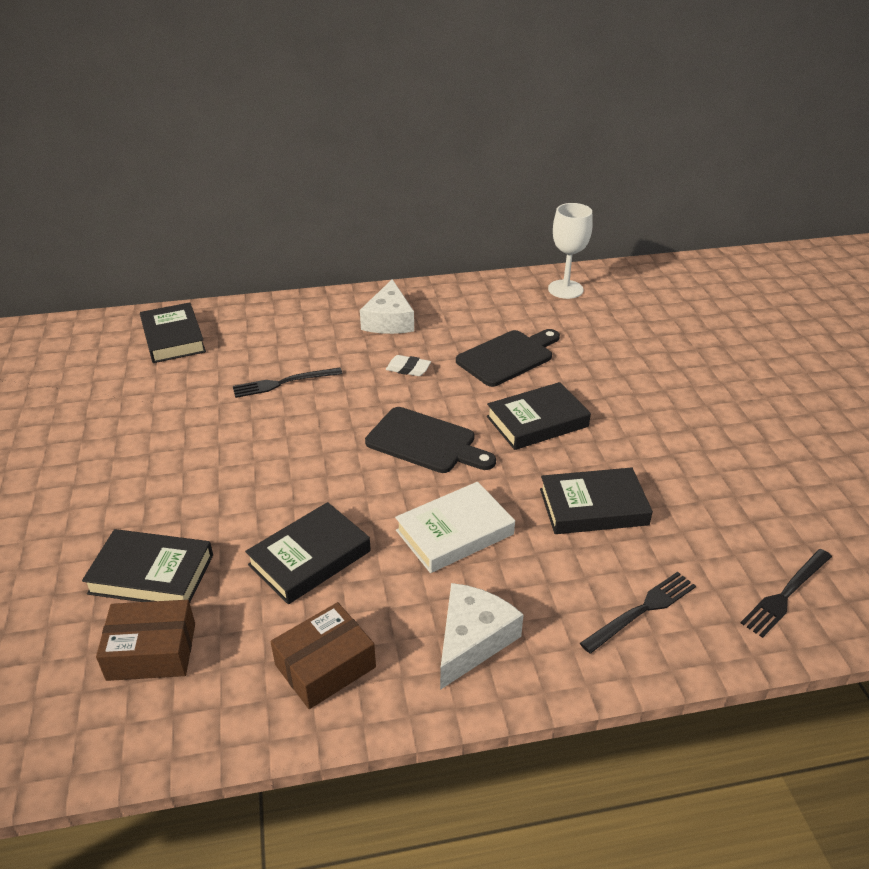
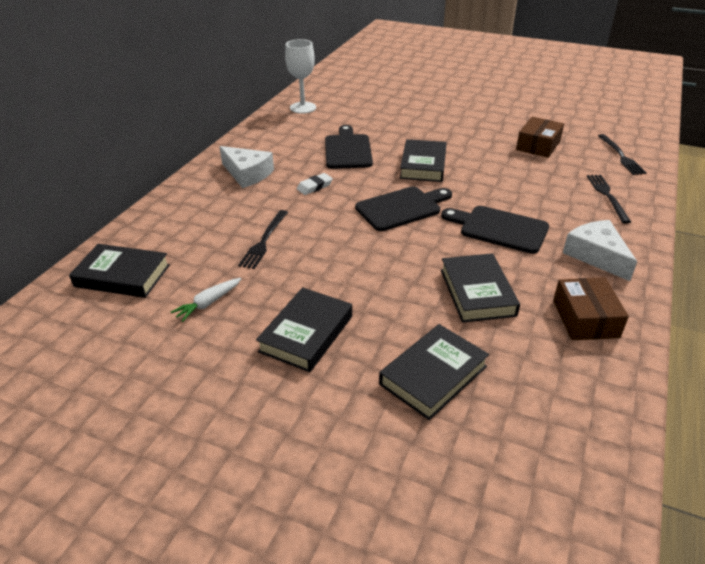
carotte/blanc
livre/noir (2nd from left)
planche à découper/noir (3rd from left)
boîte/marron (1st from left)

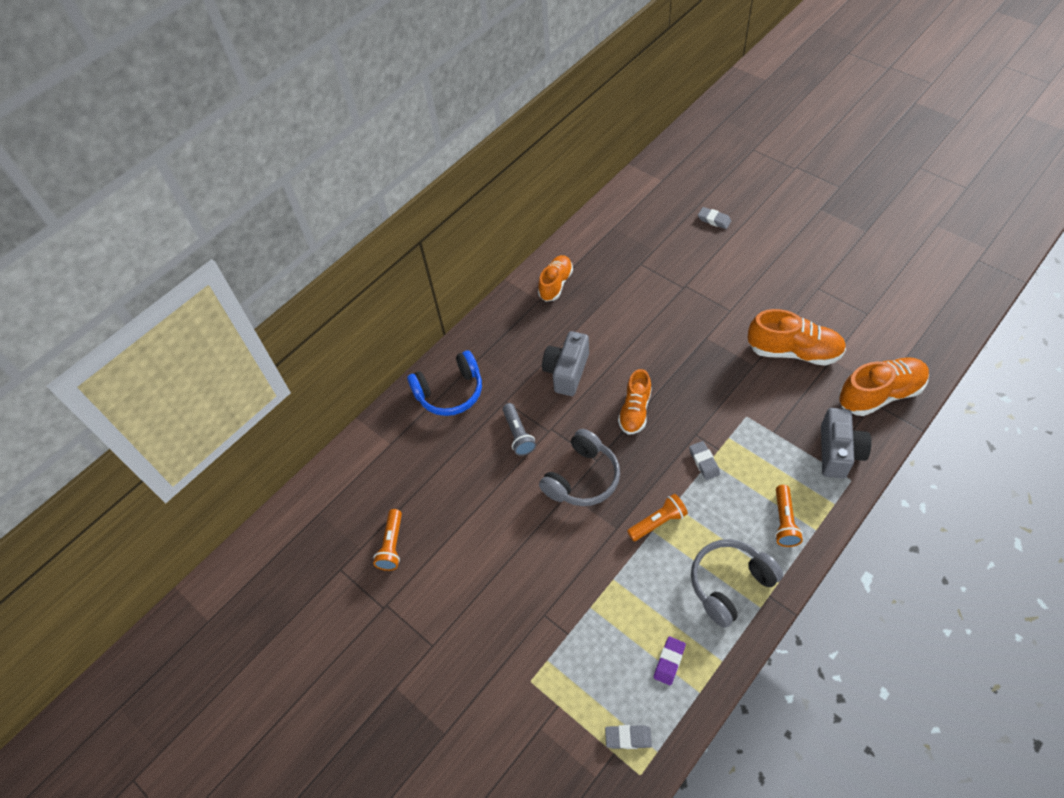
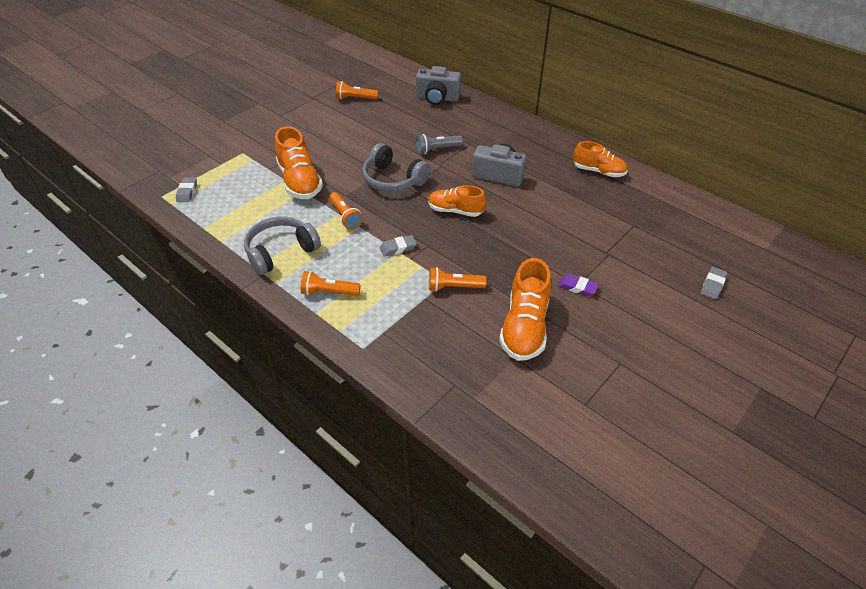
casque audio/gris (1st from left)
chaussure/orange (1st from left)
appareil photo/gris (1st from left)
lampe de poche/orange (4th from left)
gomme/violet
casque audio/bleu

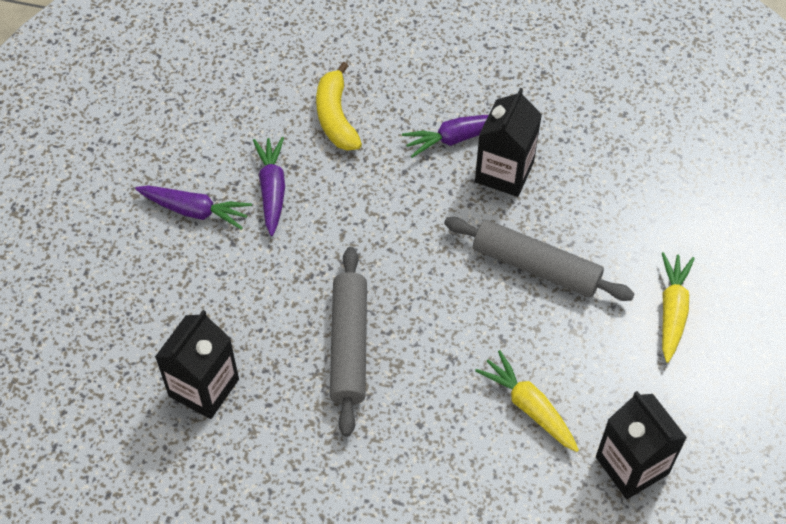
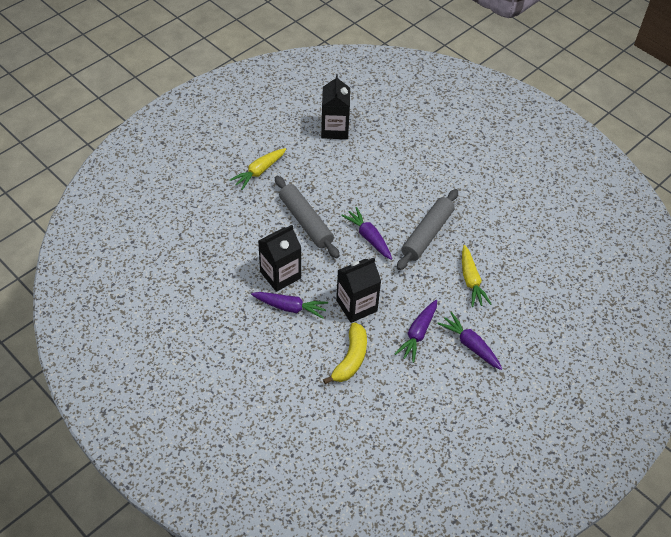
brique de lait/noir (3rd from left)
carotte/violet (2nd from left)
carotte/jaune (2nd from left)

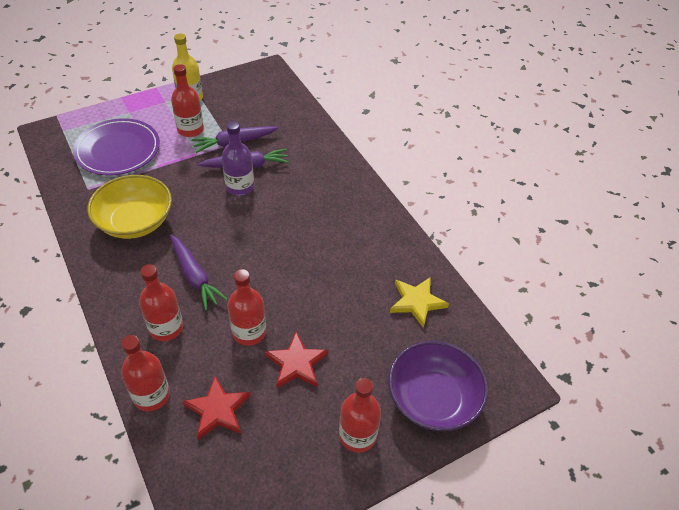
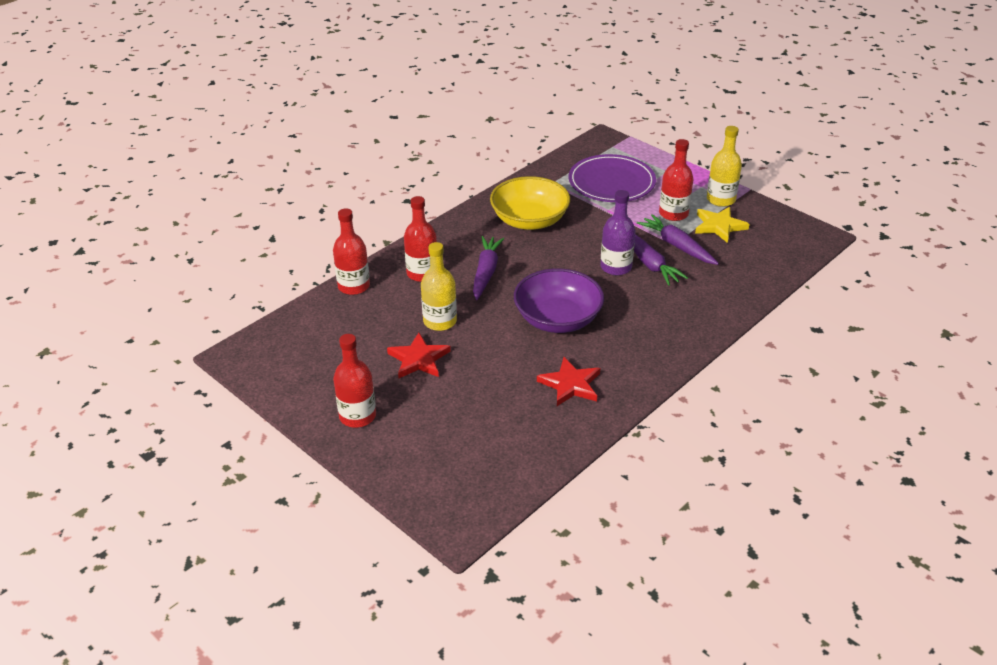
bouteille/jaune (1st from left)
carotte/violet (1st from left)
bol/violet
étoile/rouge (2nd from left)
étoile/jaune

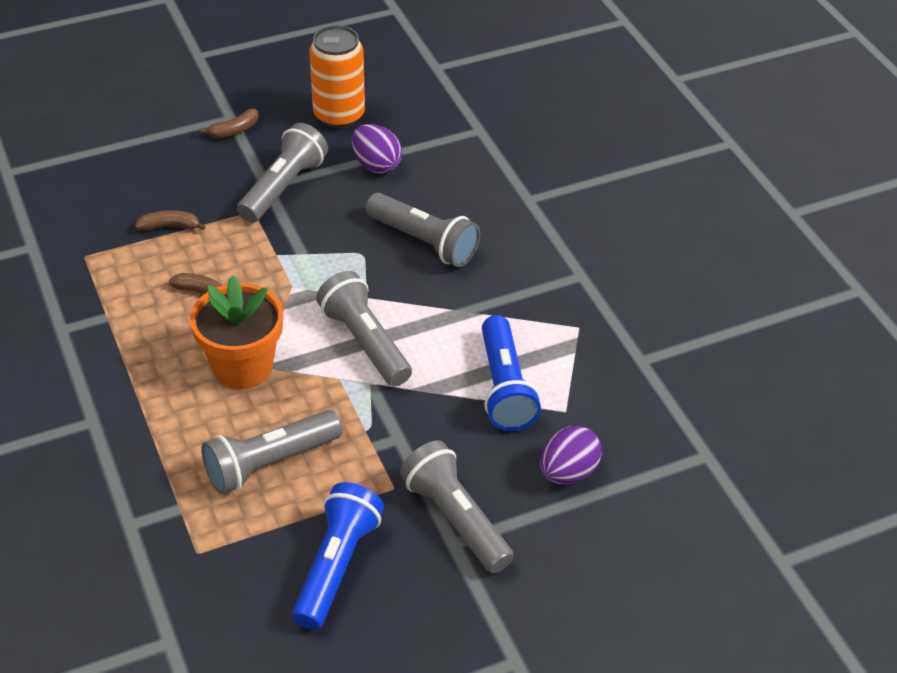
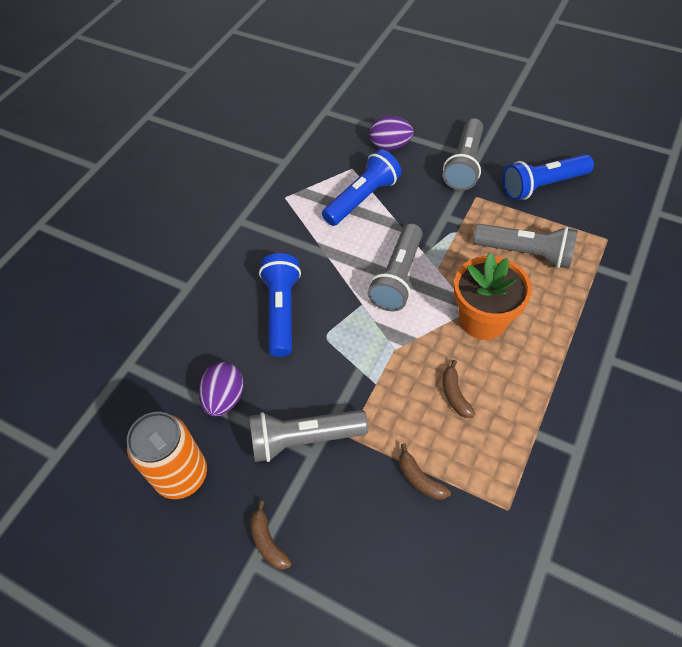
banane/marron (1st from left)
lampe de poche/bleu (1st from left)

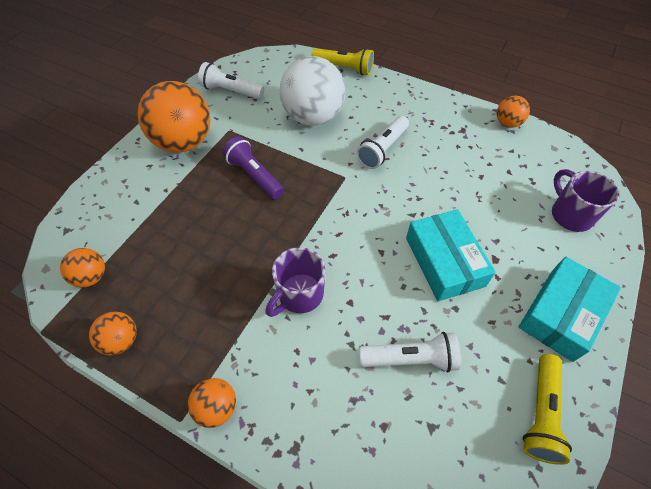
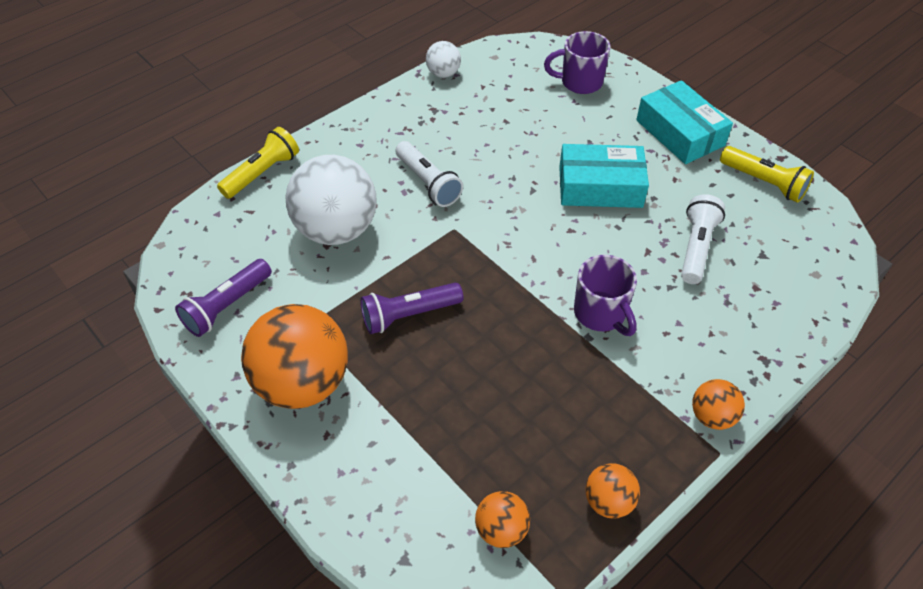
lampe de poche/violet (1st from left)
balle/blanc (2nd from left)

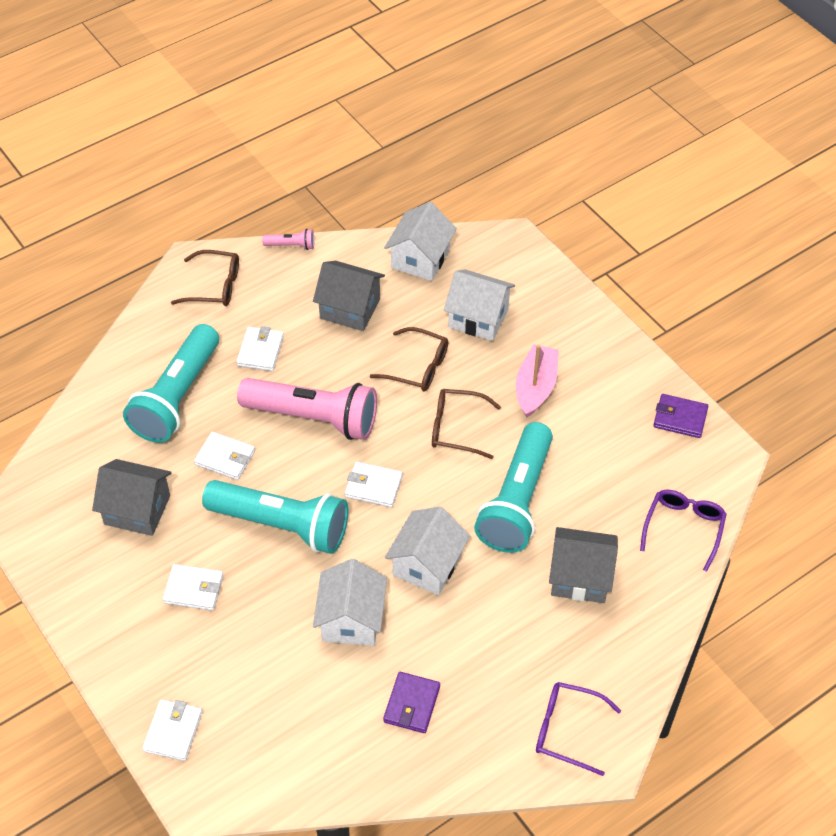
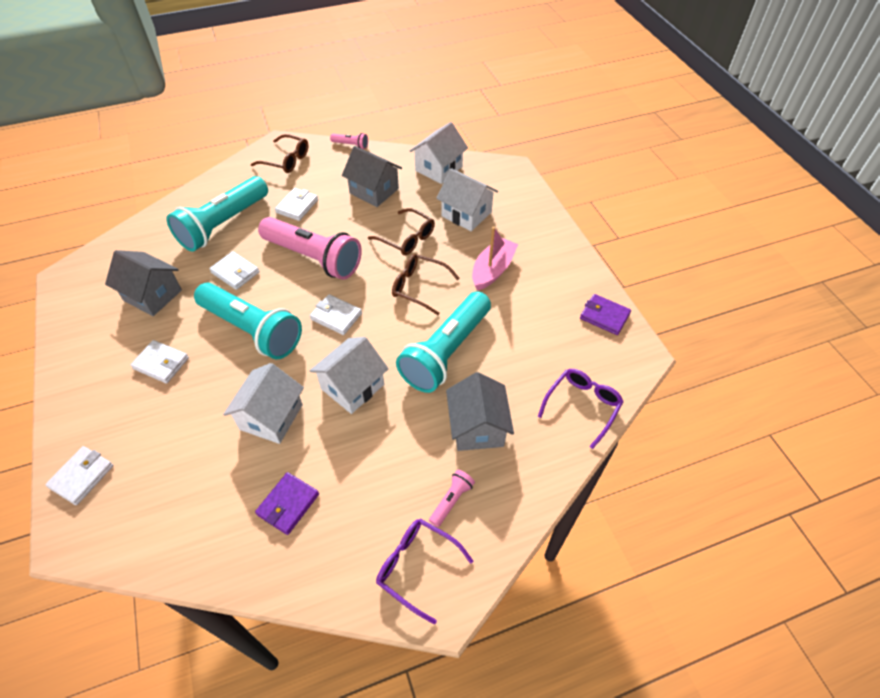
lampe de poche/rose (3rd from left)
maison/gris (3rd from left)

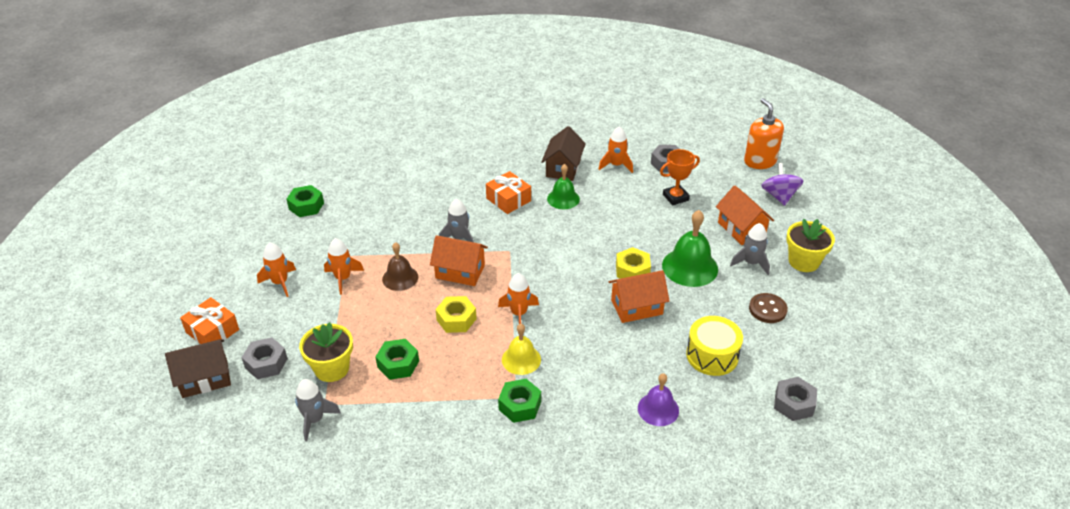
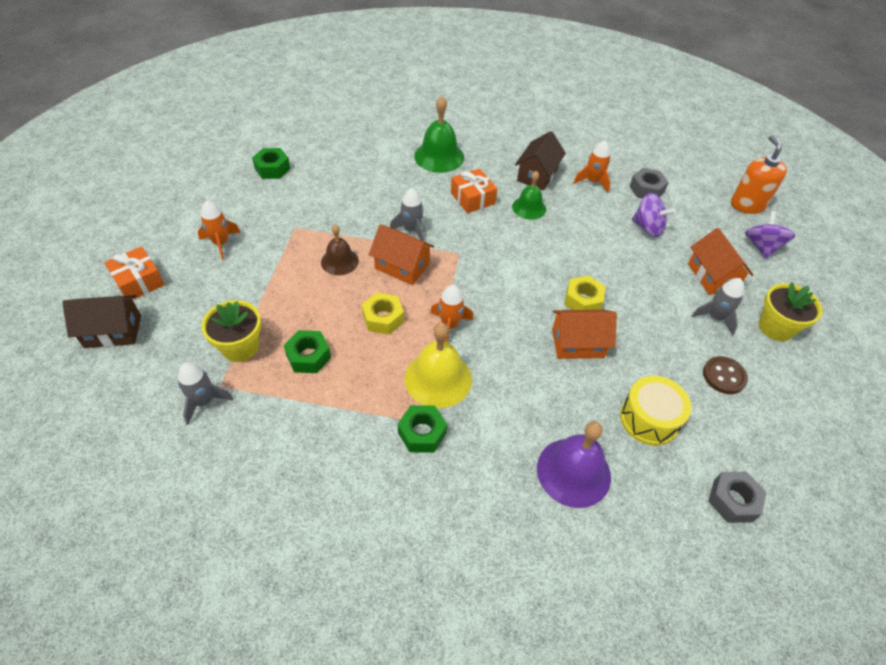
cloche/jaune
cloche/vert (1st from left)
cloche/violet
toupie/violet (1st from left)
écrou/gris (1st from left in the first image)
fusée/orange (2nd from left in the first image)

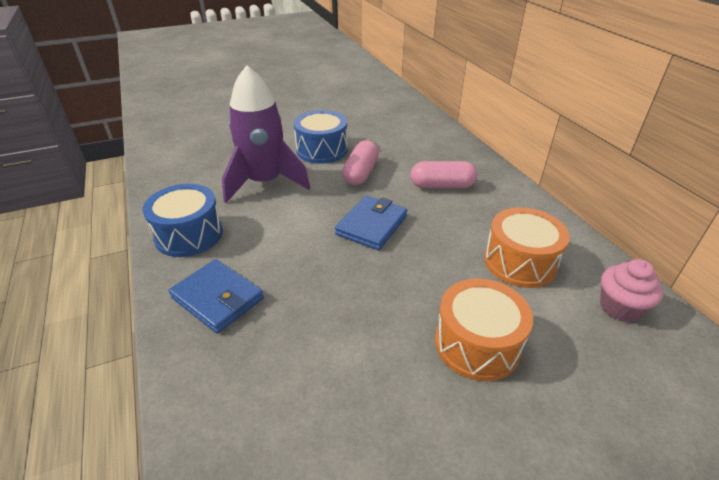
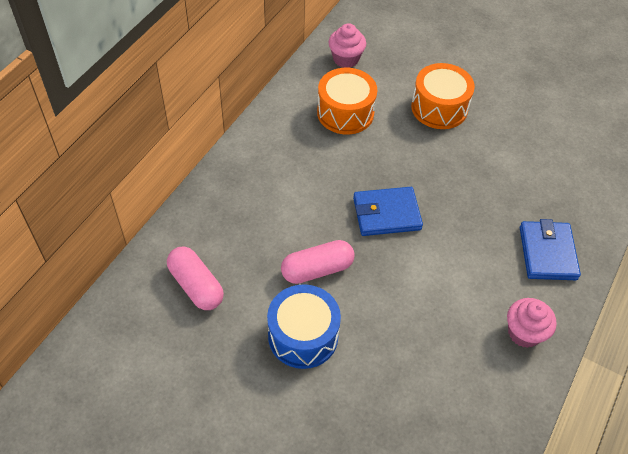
gélule/rose (1st from left)
muffin/rose (2nd from left)
fusée/violet

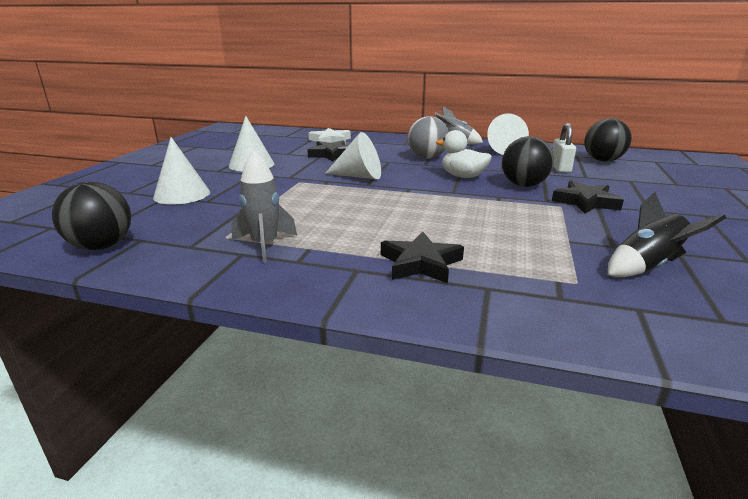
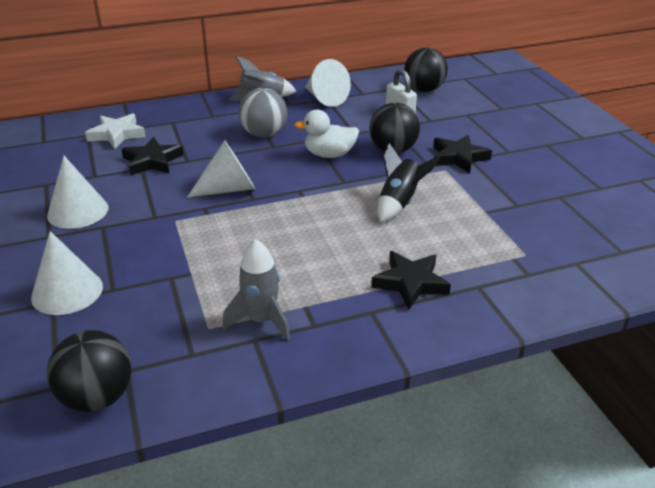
fusée/noir

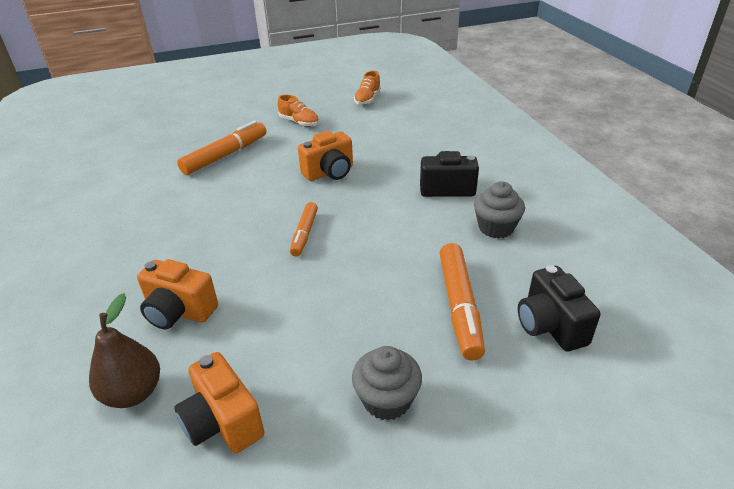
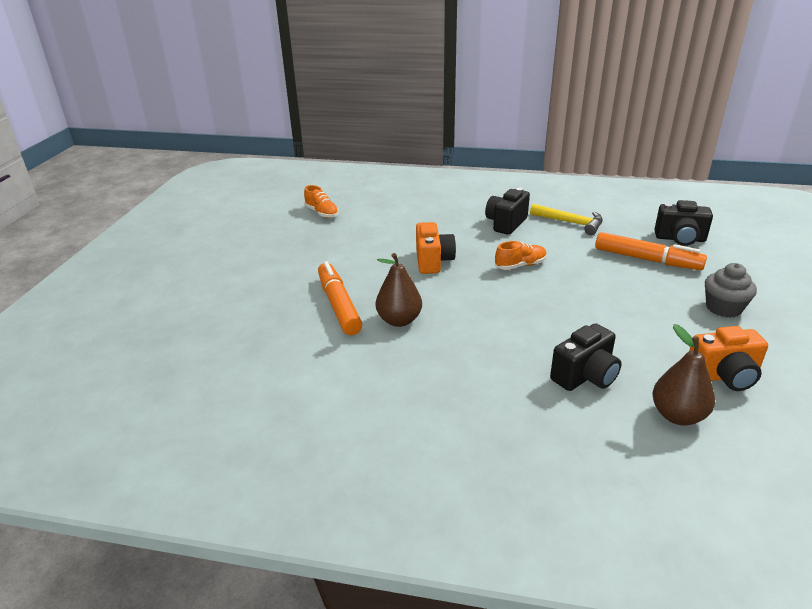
poire/marron (1st from left)
chaussure/orange (2nd from left)
marteau/jaune
appareil photo/noir (2nd from left)
feutre/orange (2nd from left in the first image)

